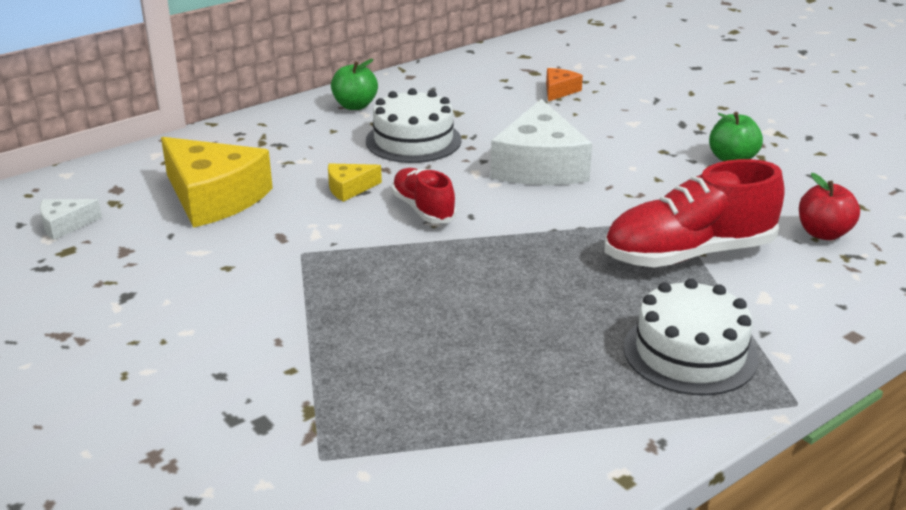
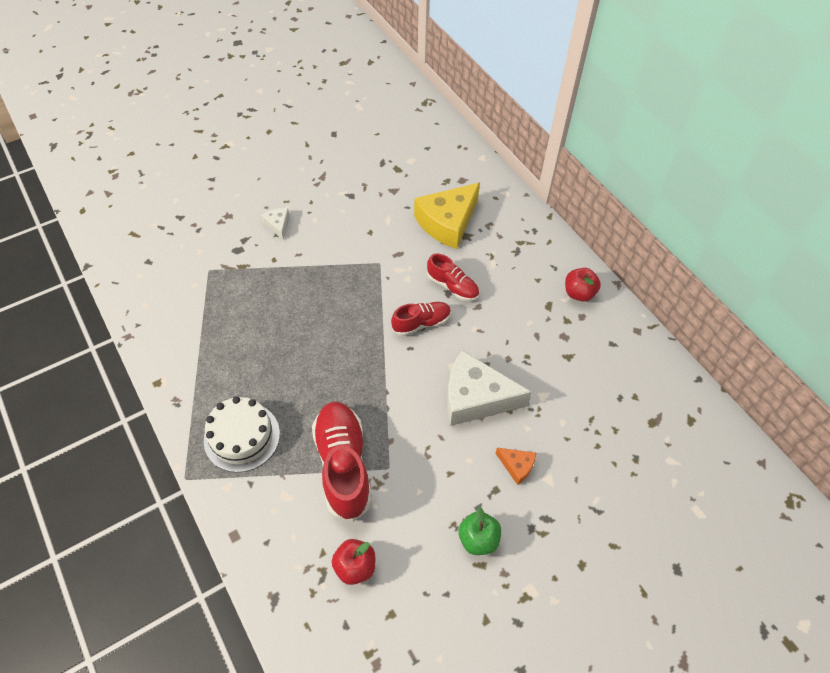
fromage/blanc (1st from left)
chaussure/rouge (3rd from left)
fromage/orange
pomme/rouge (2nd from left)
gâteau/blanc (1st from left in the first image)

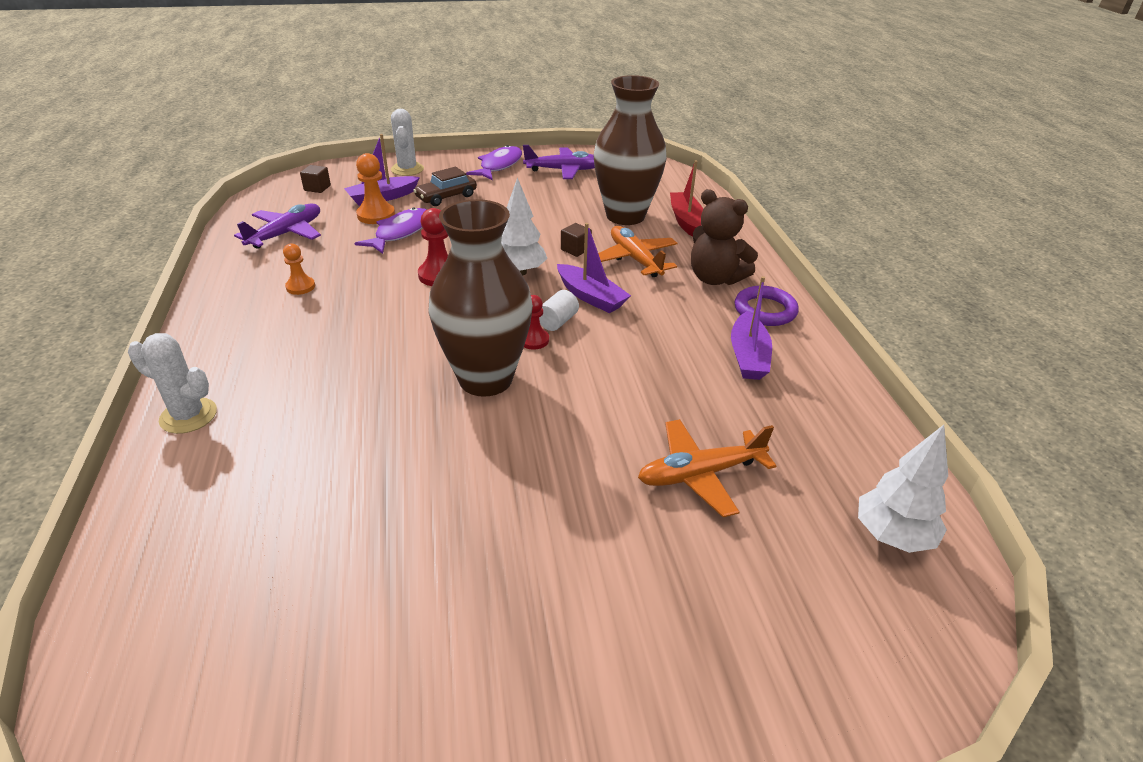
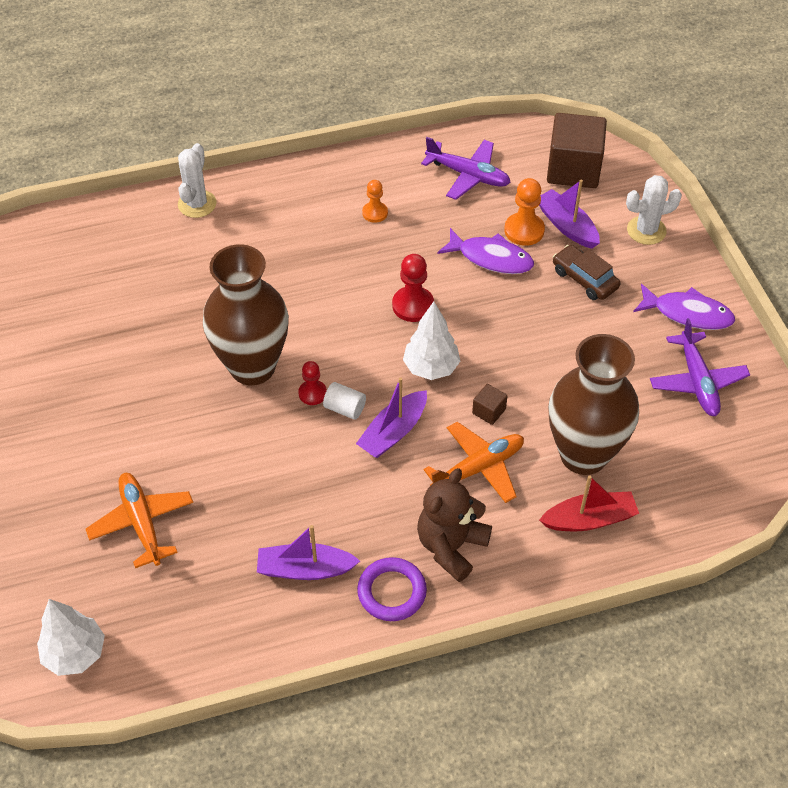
cube/marron (2nd from left)

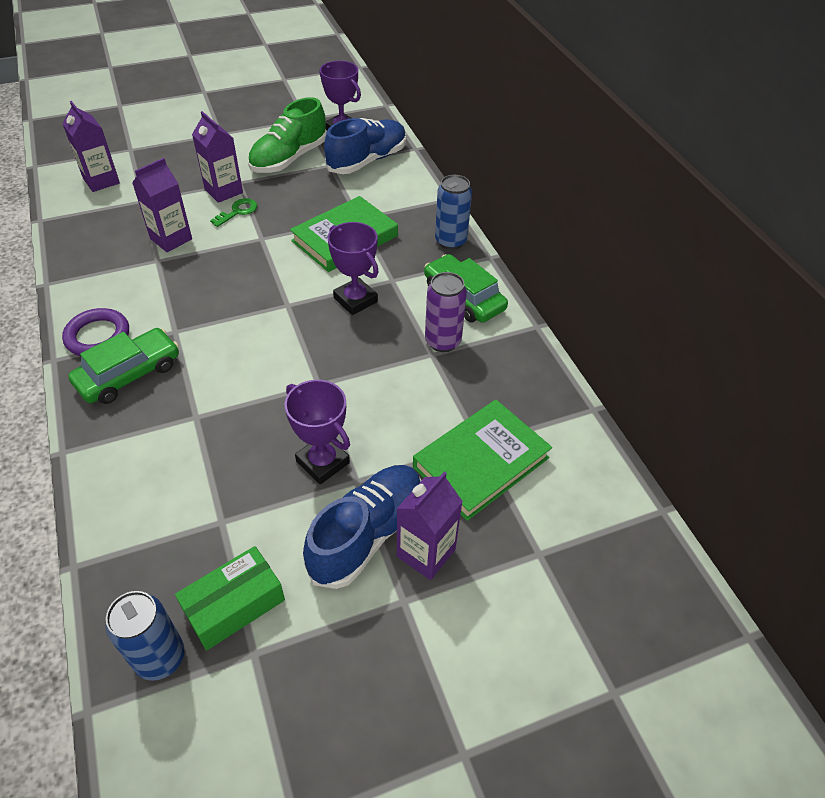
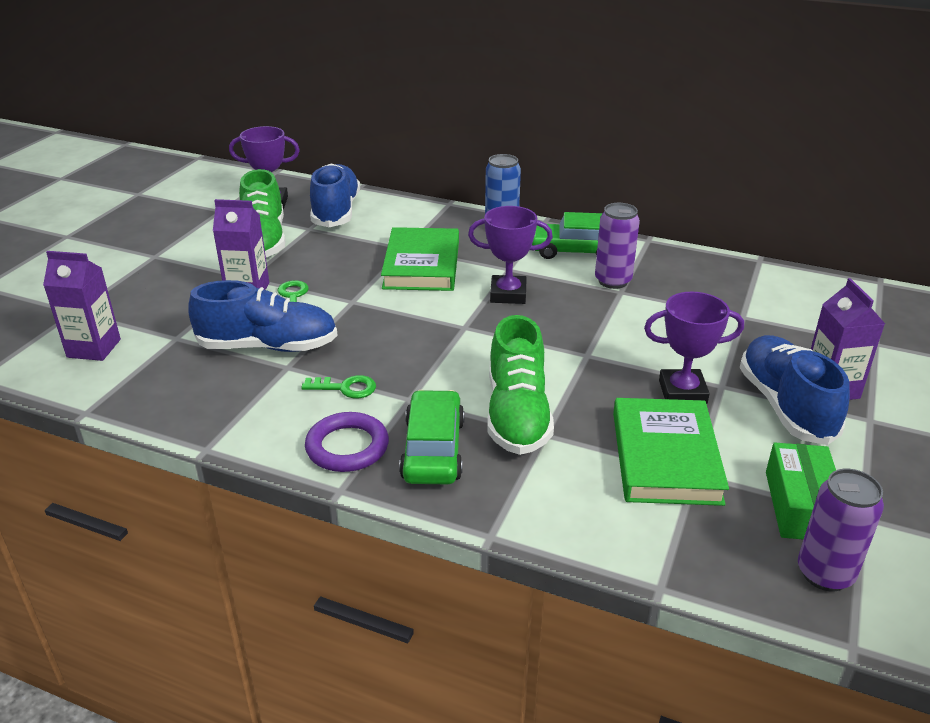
chaussure/bleu (1st from left)
clé/vert (2nd from left)
chaussure/vert (2nd from left)
livre/vert (2nd from left)
canette/violet (2nd from left)

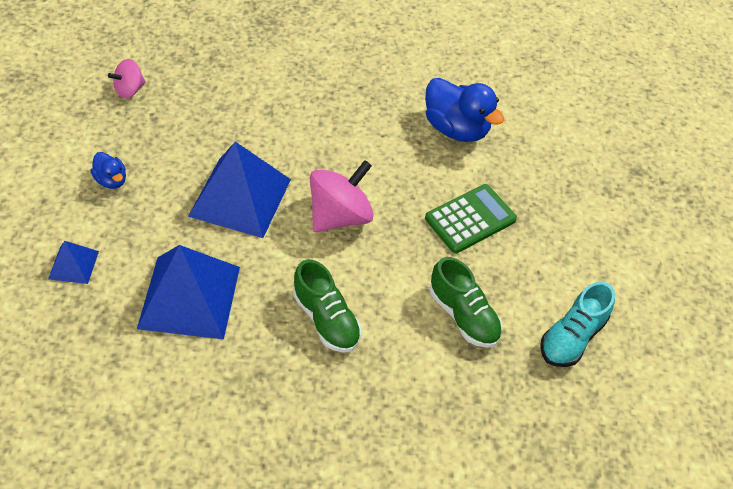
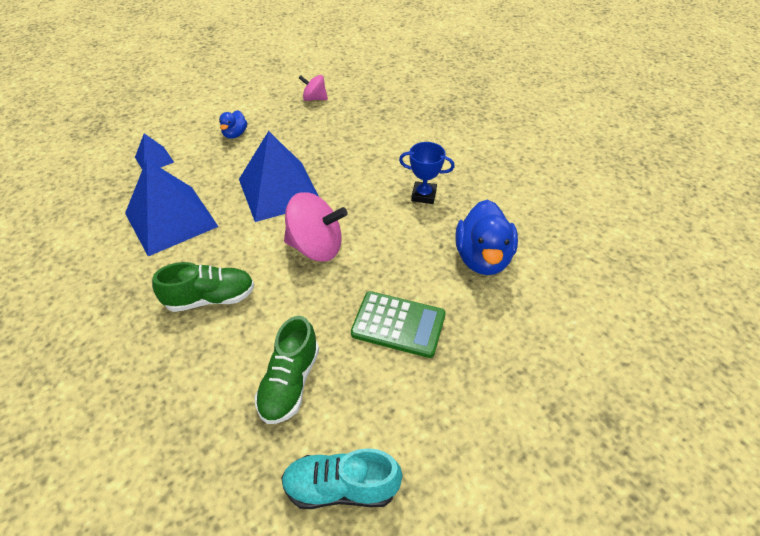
chaussure/vert (1st from left)
trophée/bleu

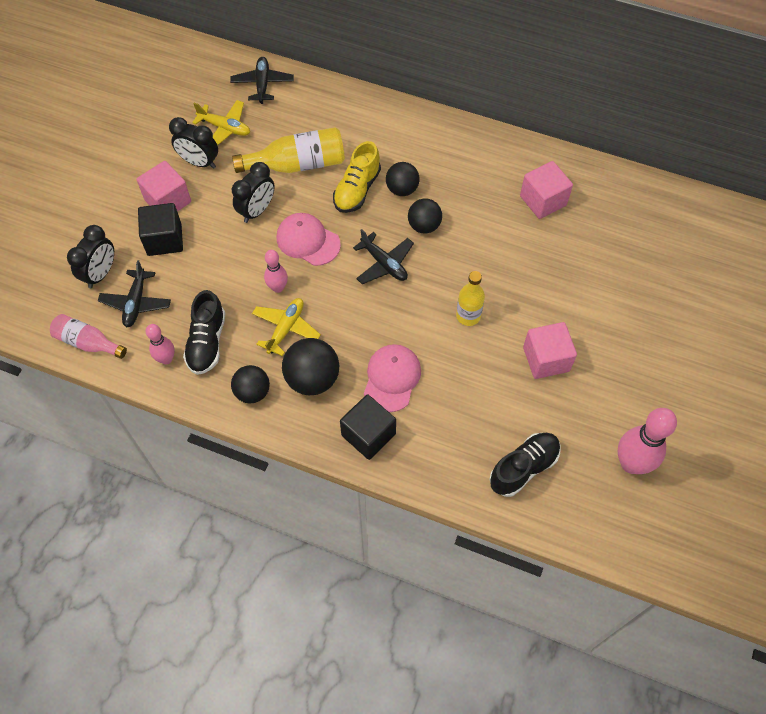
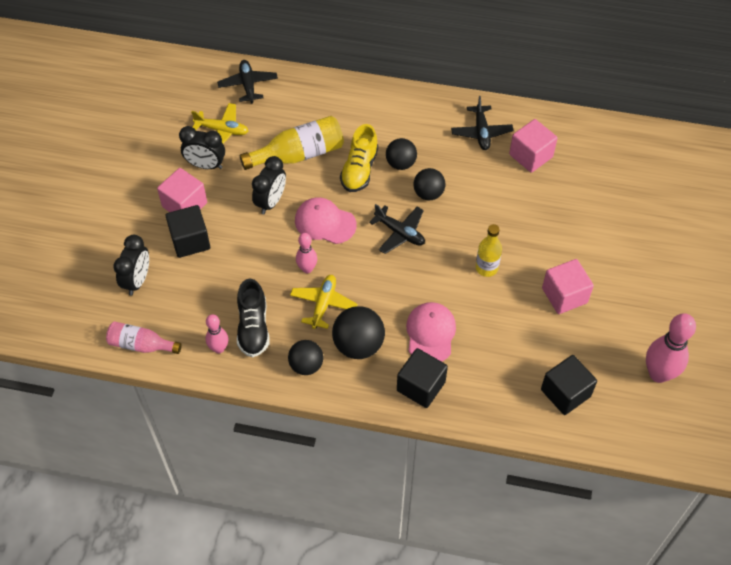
avion/noir (3rd from left)
cube/noir (3rd from left)

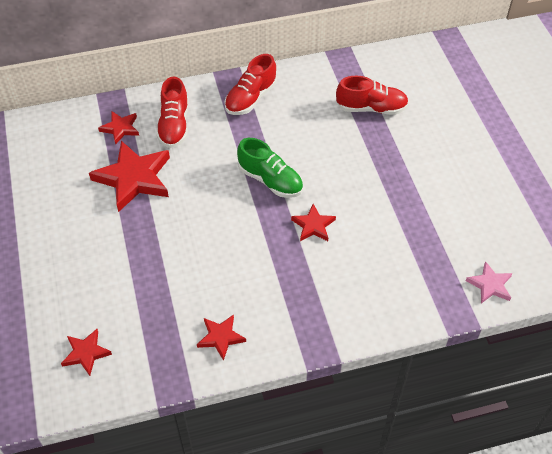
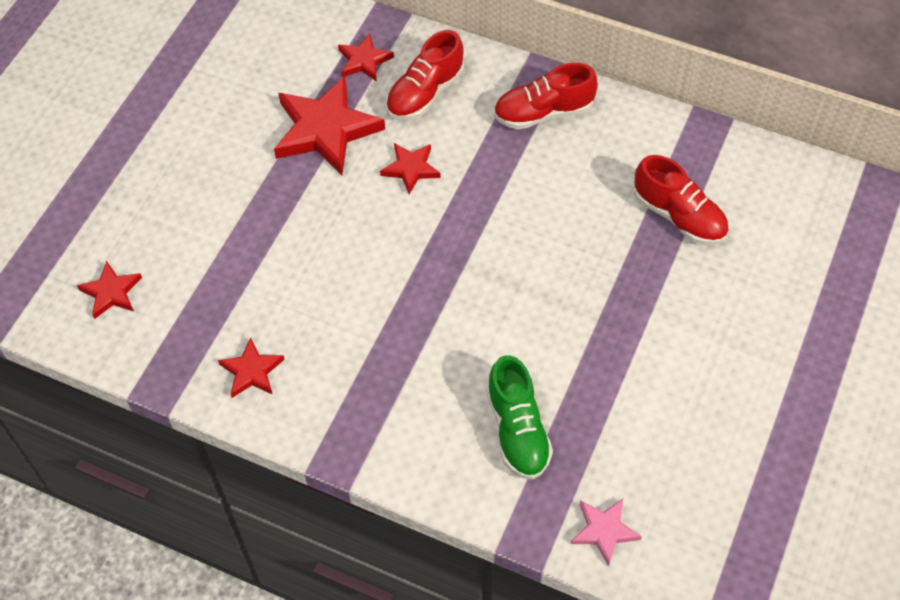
étoile/rouge (5th from left)
chaussure/vert

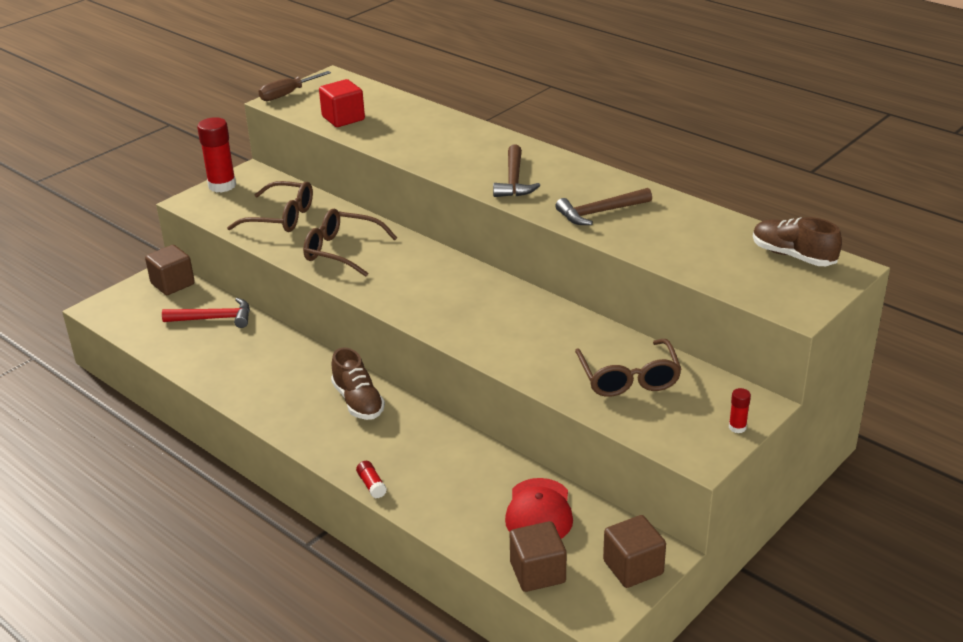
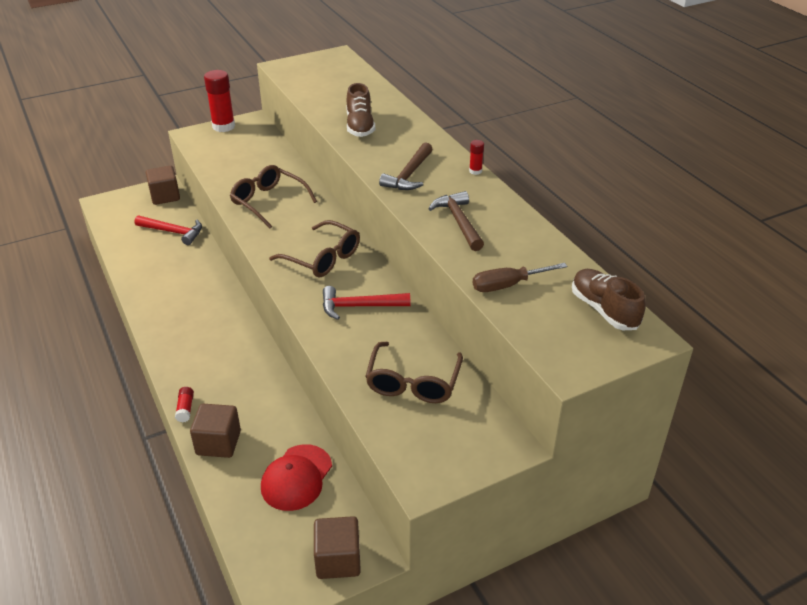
cube/marron (2nd from left)
lunettes/marron (2nd from left)
marteau/rouge (2nd from left)
chaussure/marron (1st from left)
marteau/marron (2nd from left)
bâton de colle/rouge (3rd from left)
tournevis/marron
cube/rouge

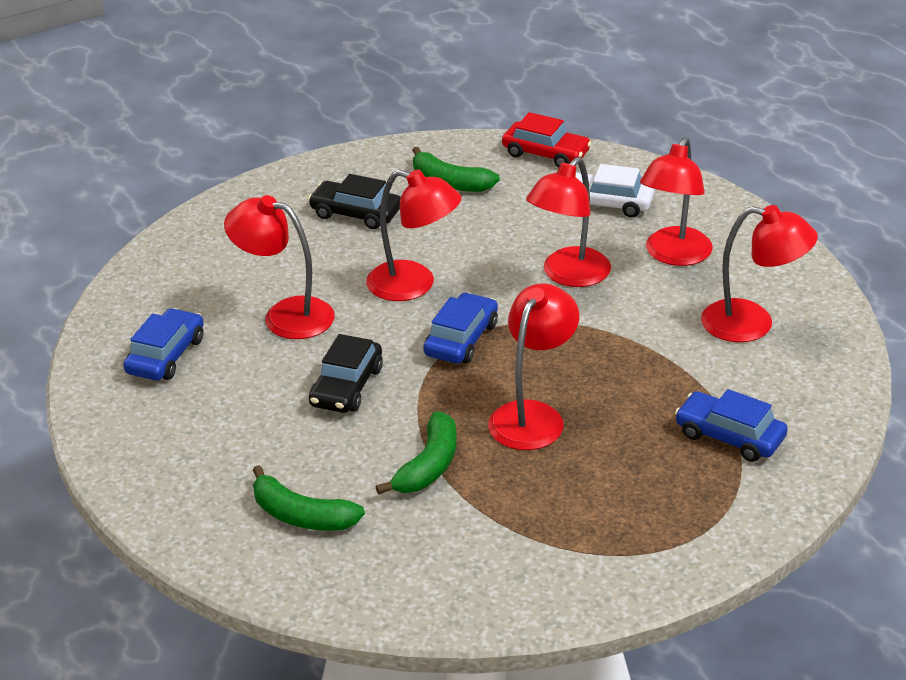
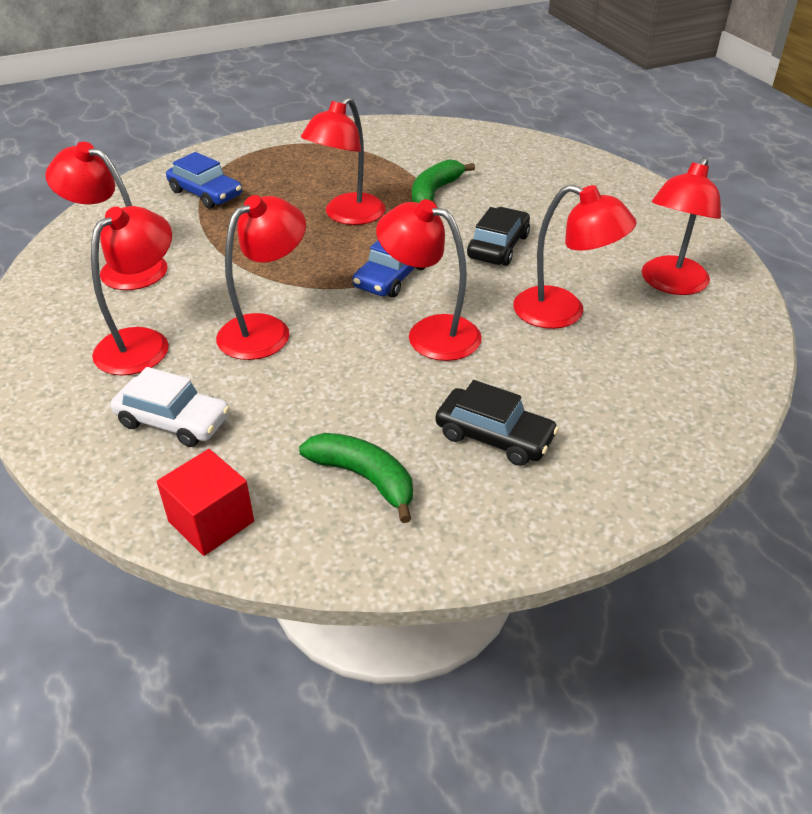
cube/rouge
lampe/rouge (7th from left)
banane/vert (1st from left in the first image)

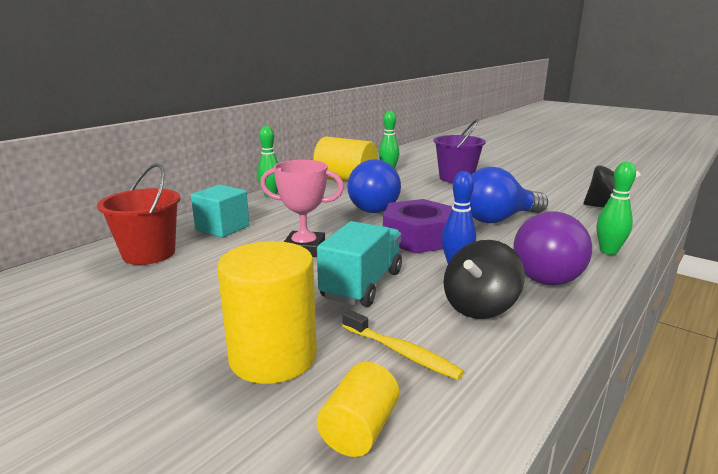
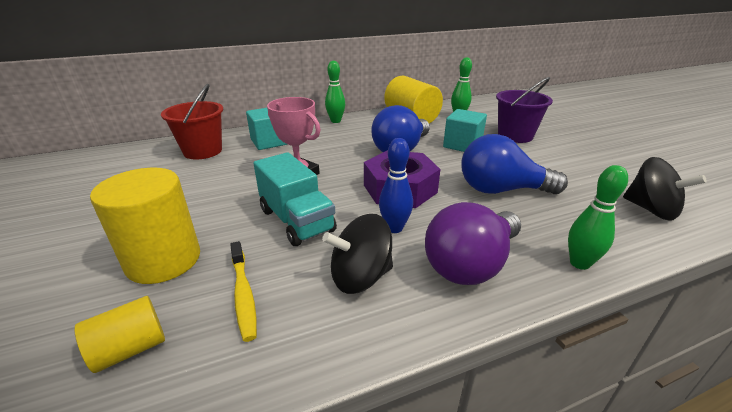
camion/turquoise
cube/turquoise (2nd from left)

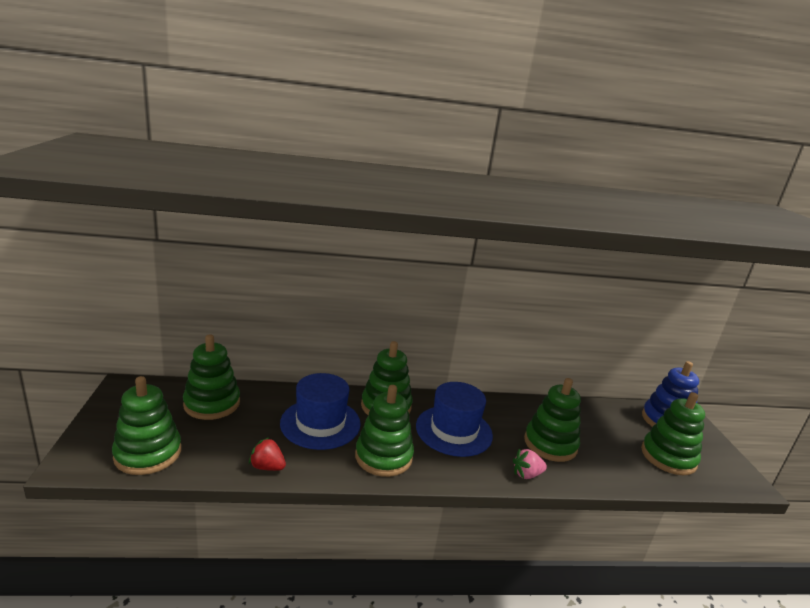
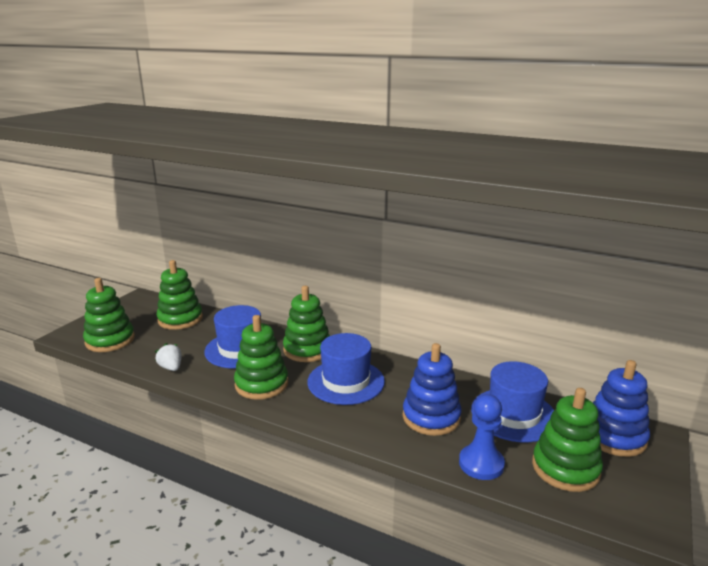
fraise/blanc
jouet à empiler/bleu (1st from left)
pion/bleu
chapeau/bleu (3rd from left)
fraise/rose

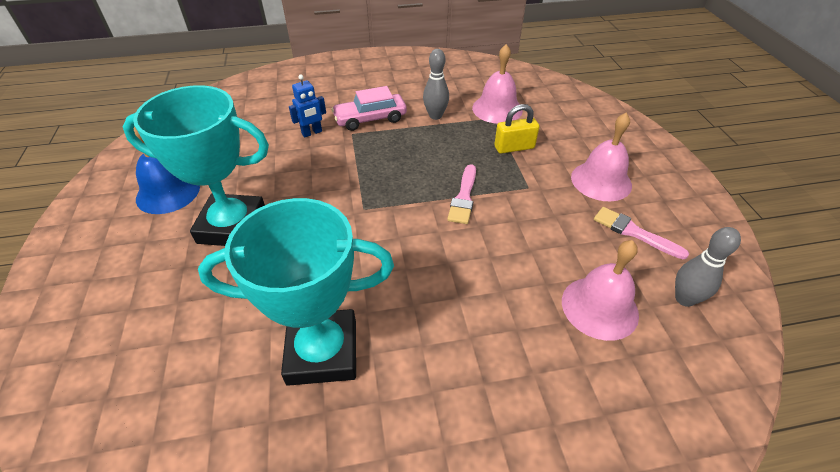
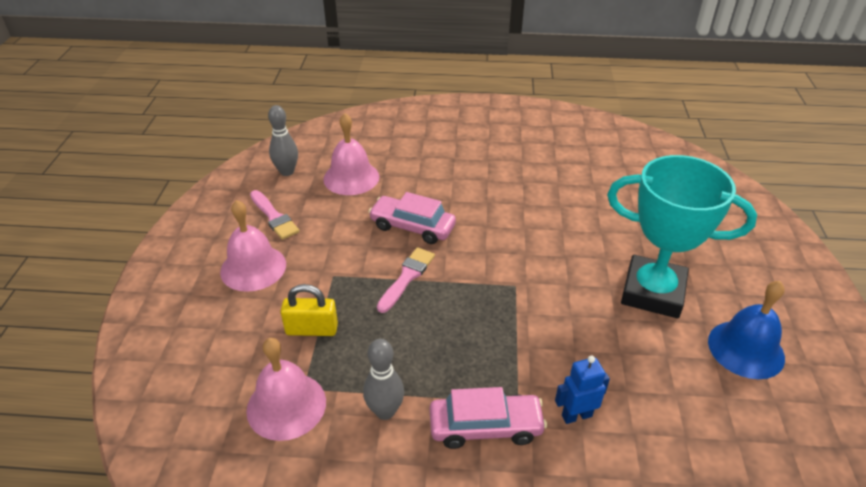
voiture/rose (1st from left)
trophée/turquoise (2nd from left in the first image)

